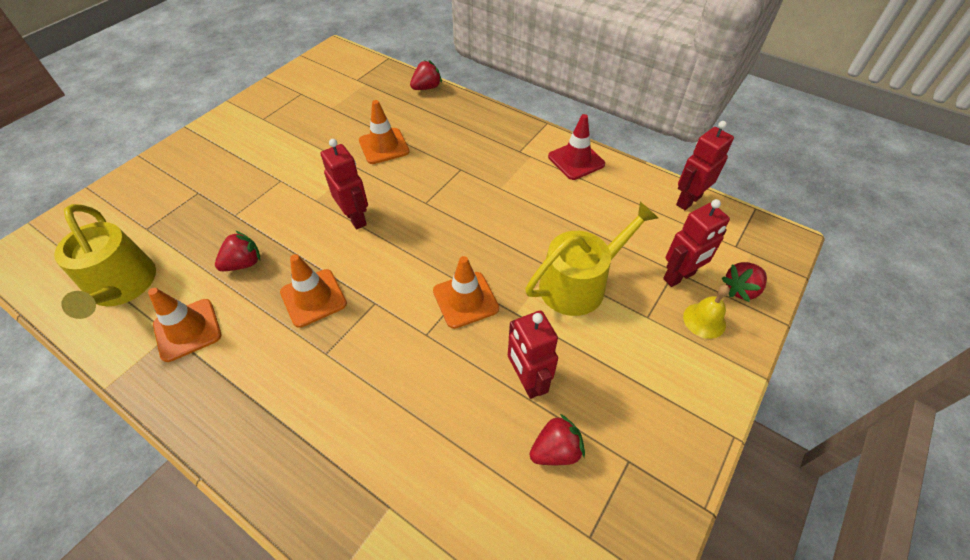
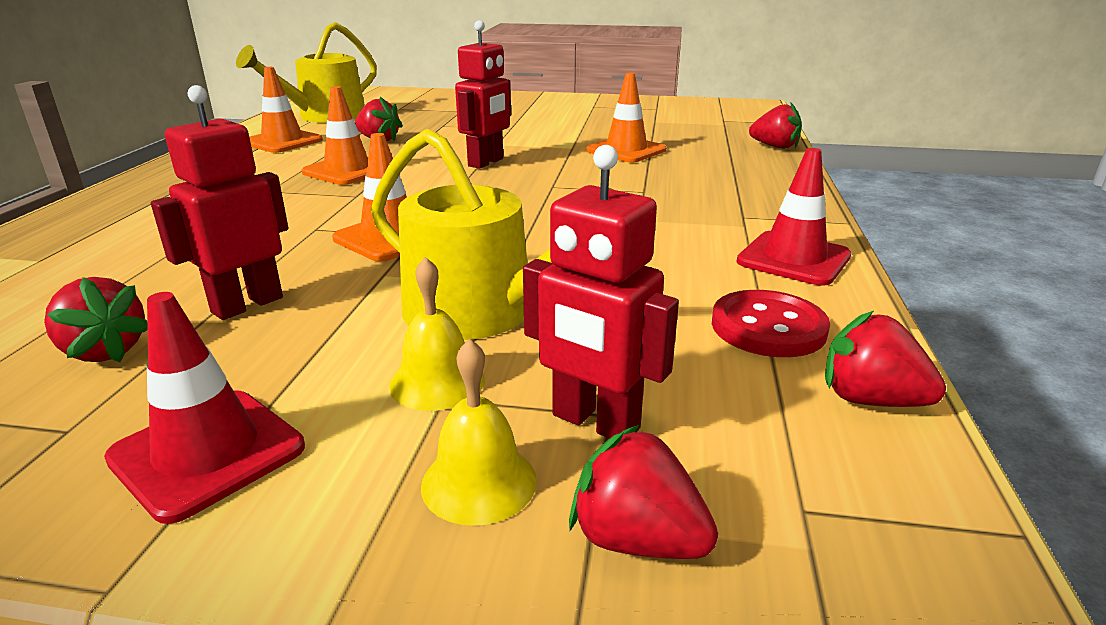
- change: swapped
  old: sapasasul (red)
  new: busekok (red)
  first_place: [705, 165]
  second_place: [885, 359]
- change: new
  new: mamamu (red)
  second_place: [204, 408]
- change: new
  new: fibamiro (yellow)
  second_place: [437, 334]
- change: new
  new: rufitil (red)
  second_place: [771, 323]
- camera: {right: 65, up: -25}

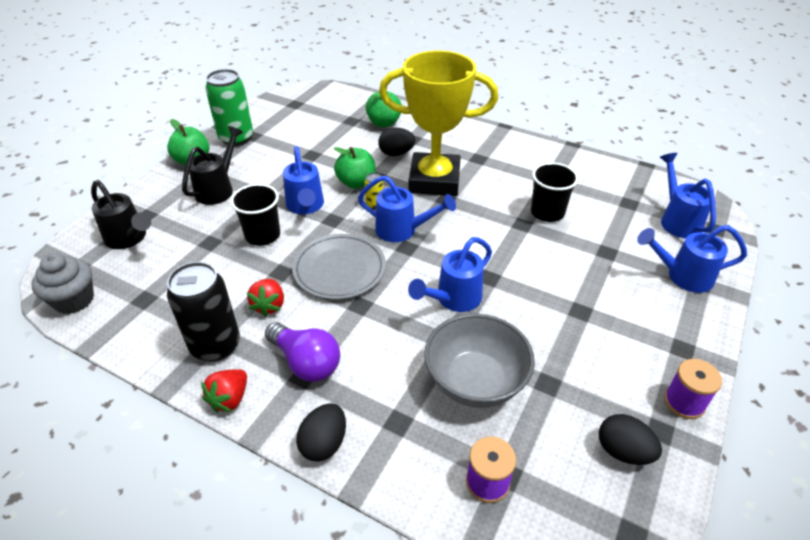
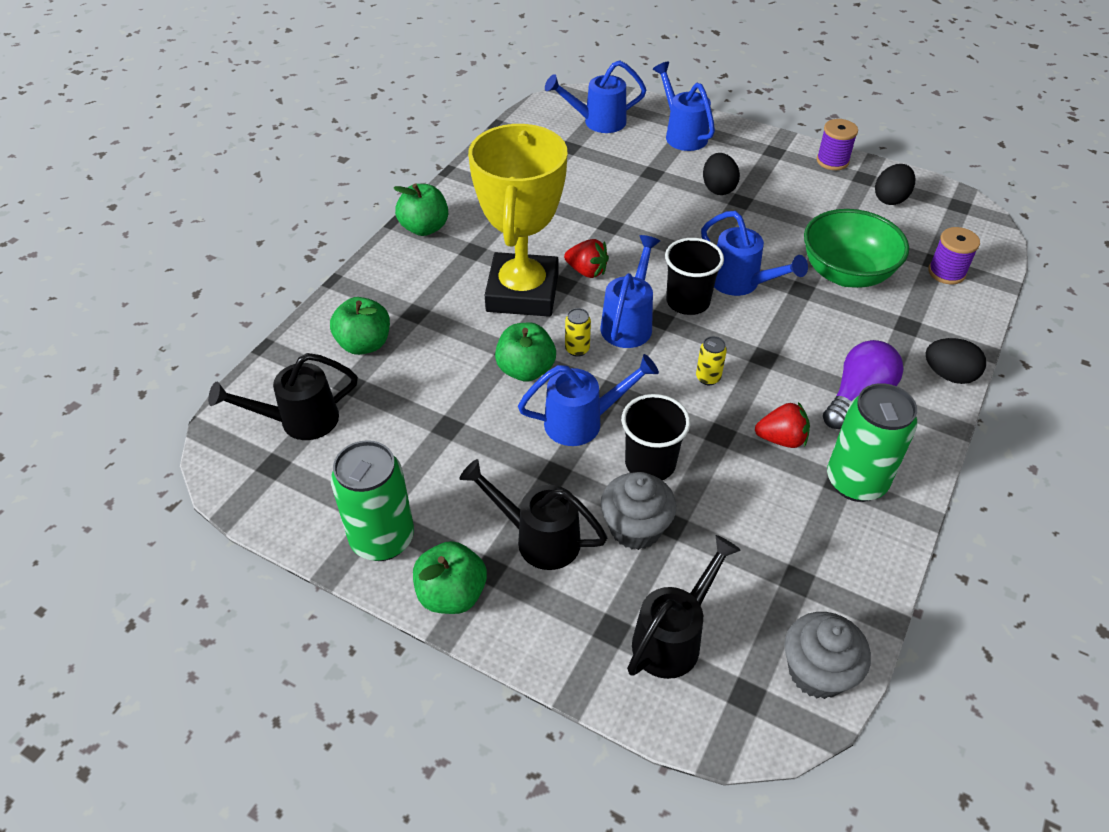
- change: repainted
  old: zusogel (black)
  new: zusogel (green)
  first_place: [203, 312]
  second_place: [872, 442]
- change: shifted
  old: busekok (red)
  first_place: [224, 391]
  second_place: [586, 258]
- change: swapped
  old: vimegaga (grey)
  new: zusogel (yellow)
  first_place: [339, 266]
  second_place: [711, 360]
- change: shifted
  old: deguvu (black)
  first_place: [396, 142]
  second_place: [721, 174]
- change: repainted
  old: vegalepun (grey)
  new: vegalepun (green)
  first_place: [479, 361]
  second_place: [856, 248]
- change: shifted
  old: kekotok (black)
  first_place: [555, 192]
  second_place: [694, 276]
- change: rotated
  old: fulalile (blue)
  first_place: [692, 259]
  second_place: [684, 106]
  degrees: 150
- change: new
  new: fulalile (black)
  second_place: [283, 396]
- change: new
  new: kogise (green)
  second_place: [420, 210]
- change: new
  new: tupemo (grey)
  second_place: [638, 511]
- camera: {right: -90, up: 5}

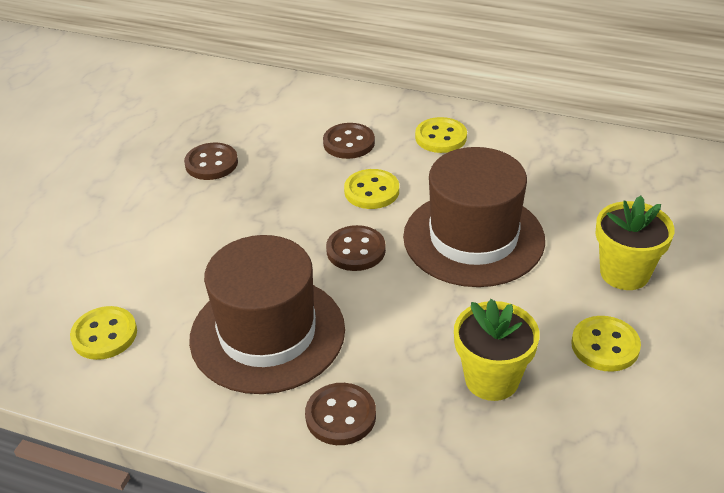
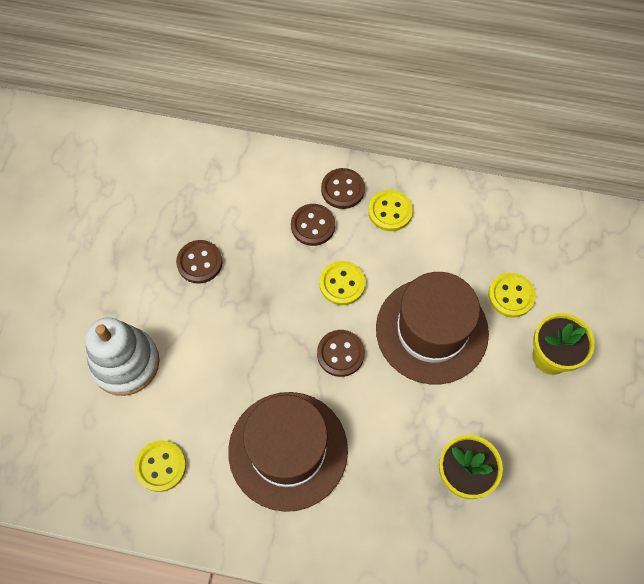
- change: shifted
  old: rufitil (brown)
  first_place: [340, 414]
  second_place: [343, 188]
- change: shifted
  old: rufitil (yellow)
  first_place: [606, 344]
  second_place: [512, 295]
- change: new
  new: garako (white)
  second_place: [122, 356]
- camera: {right: -10, up: 25}

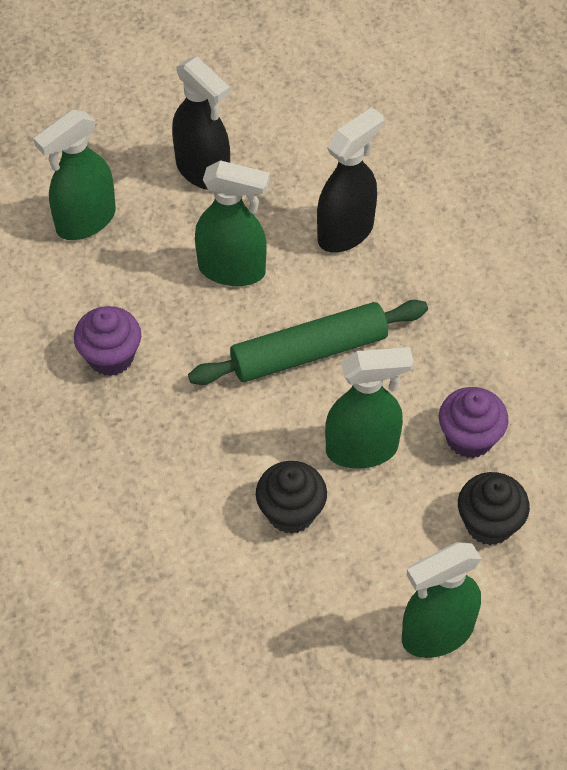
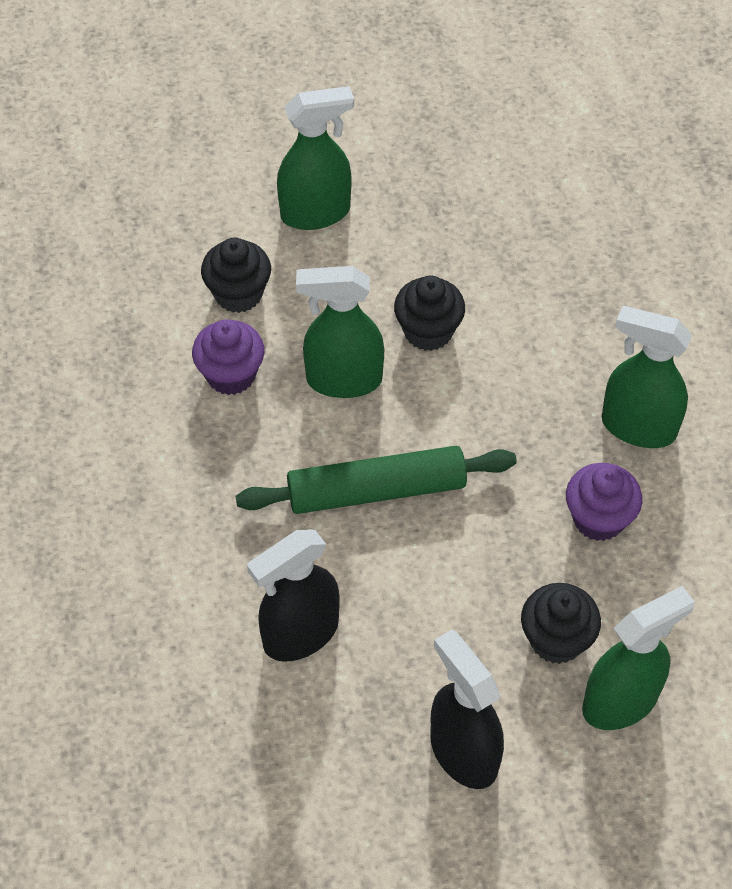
- change: shifted
  old: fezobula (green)
  first_place: [232, 223]
  second_place: [647, 377]
- change: new
  new: tupemo (black)
  second_place: [561, 623]
- camera: {right: -170, up: 0}

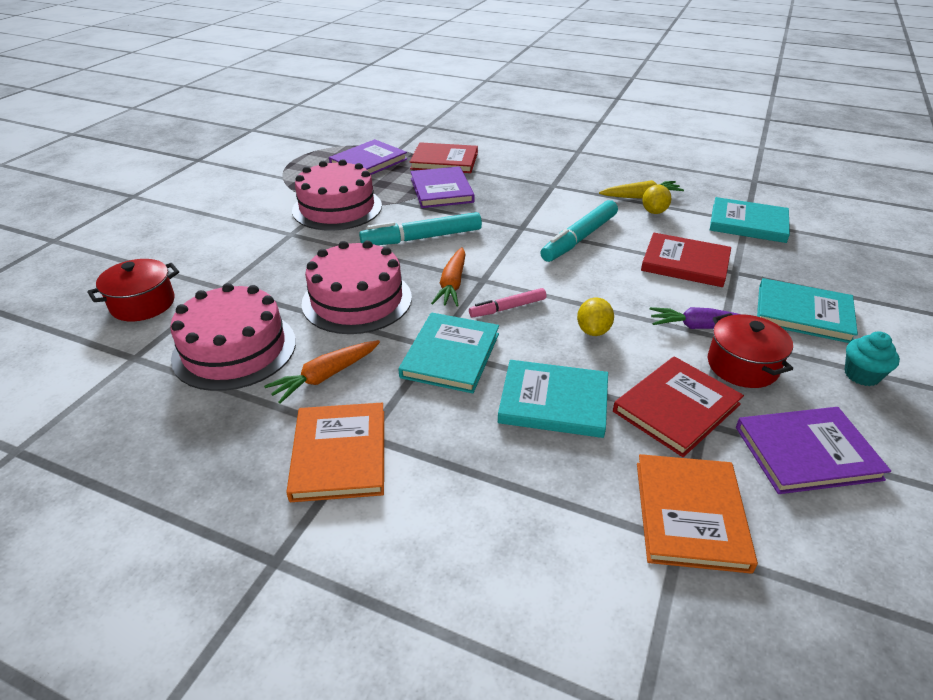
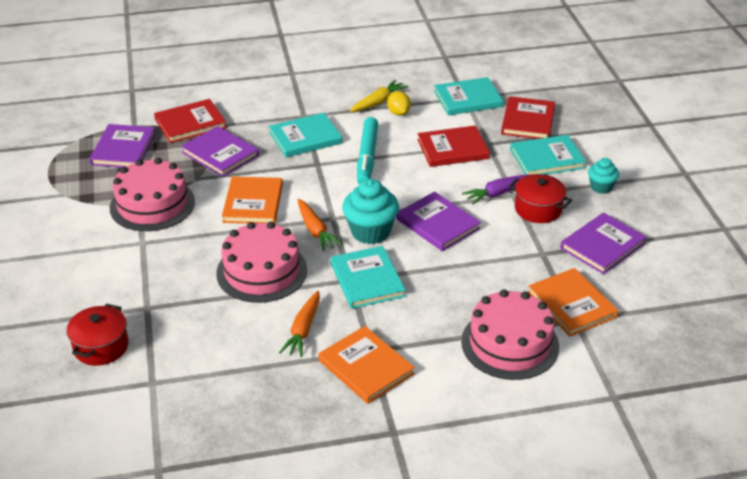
- change: shifted
  old: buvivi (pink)
  first_place: [233, 337]
  second_place: [510, 334]
- change: swapped
  old: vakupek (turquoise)
  new: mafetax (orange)
  first_place: [420, 228]
  second_place: [252, 200]
- change: swapped
  old: vakupek (pink)
  new: tupemo (turquoise)
  first_place: [507, 302]
  second_place: [370, 211]
- change: shifted
  old: mafetax (turquoise)
  first_place: [553, 399]
  second_place: [305, 135]
- change: swapped
  old: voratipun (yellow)
  new: mafetax (purple)
  first_place: [595, 317]
  second_place: [438, 221]
- change: shifted
  old: mafetax (red)
  first_place: [678, 406]
  second_place: [528, 117]
- camera: {right: -35, up: 0}

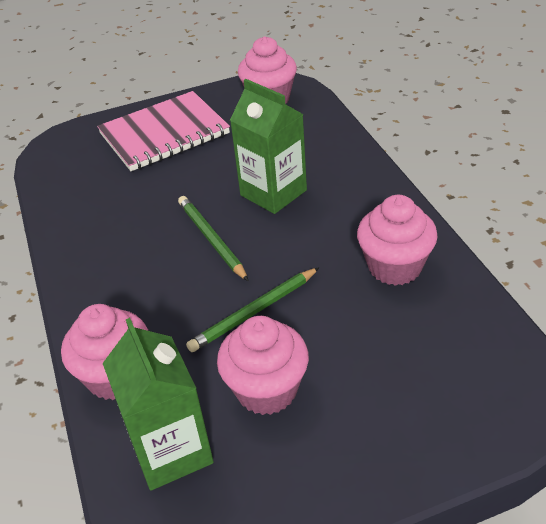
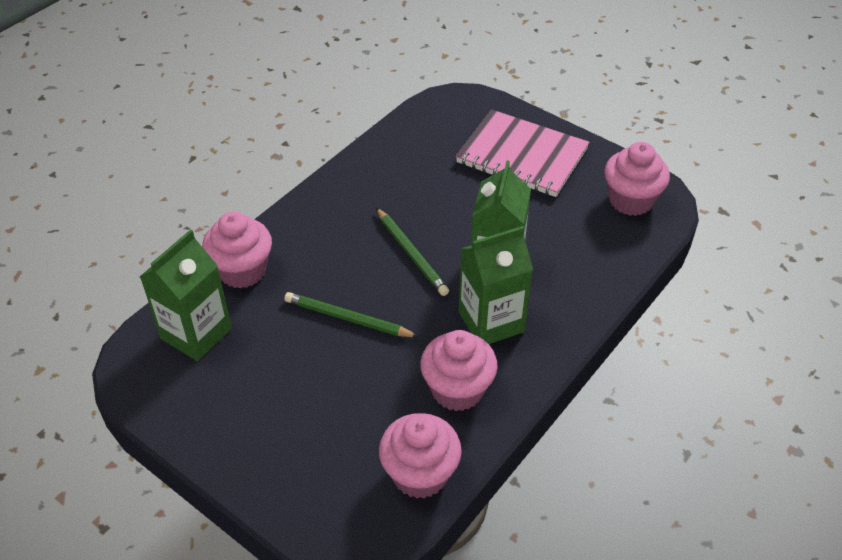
- change: rotated
  old: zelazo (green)
  first_place: [213, 238]
  second_place: [412, 251]
  degrees: 120
- change: shifted
  old: tupemo (pink)
  first_place: [263, 365]
  second_place: [420, 455]
- change: new
  new: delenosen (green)
  second_place: [496, 285]
- camera: {right: 55, up: 5}

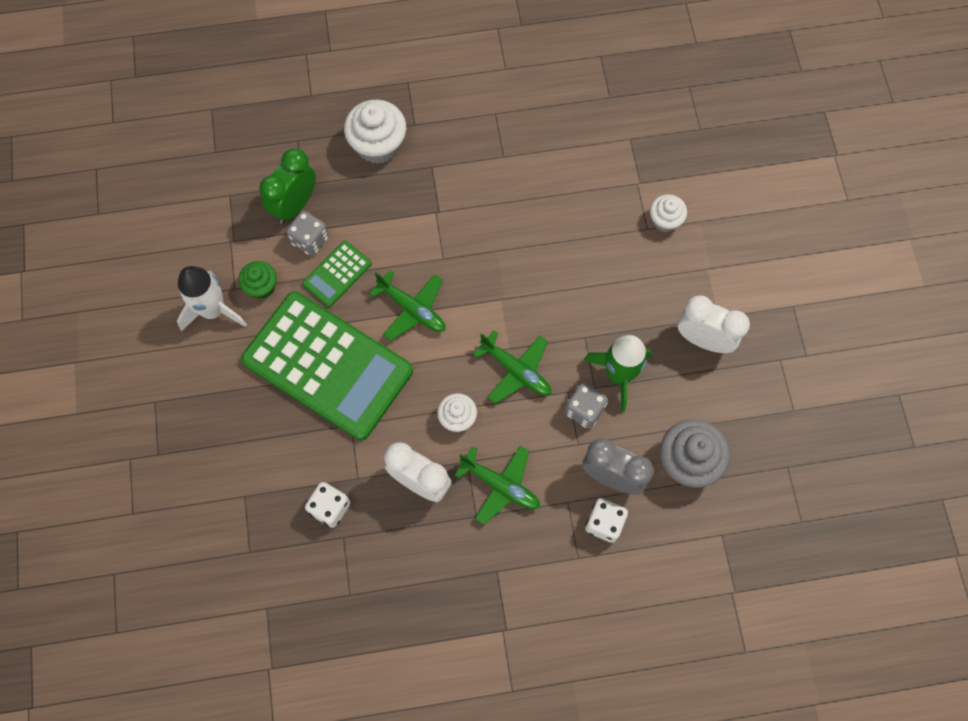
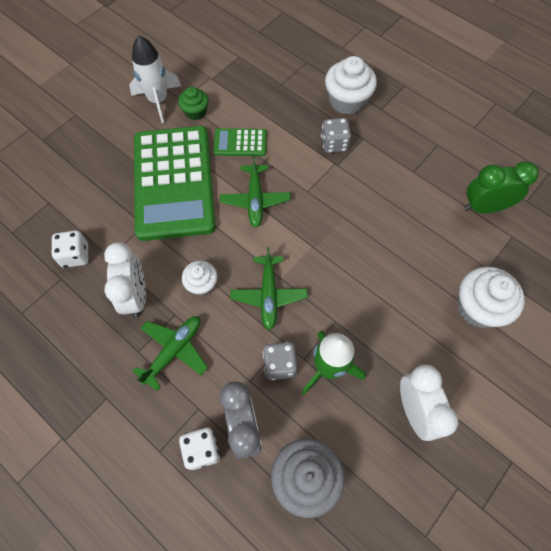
- change: shifted
  old: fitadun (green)
  first_place: [287, 186]
  second_place: [501, 187]
- change: shifted
  old: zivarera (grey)
  first_place: [307, 233]
  second_place: [336, 135]
- change: rotated
  old: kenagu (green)
  first_place: [497, 485]
  second_place: [170, 353]
  degrees: -135
- change: scaled
  old: tupemo (white)
  first_place: [668, 213]
  second_place: [491, 297]
  factor: 1.7
- camera: {right: 50, up: -5}

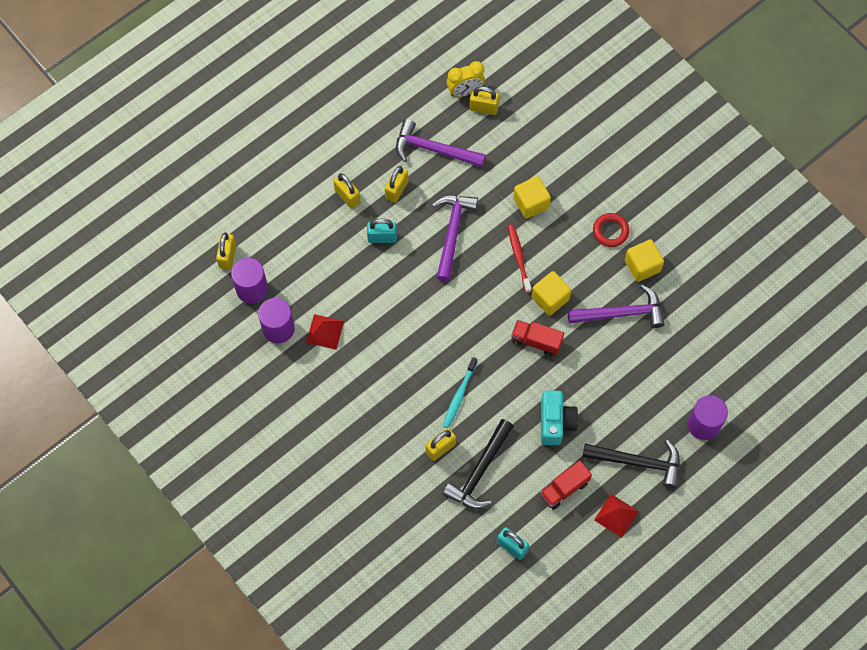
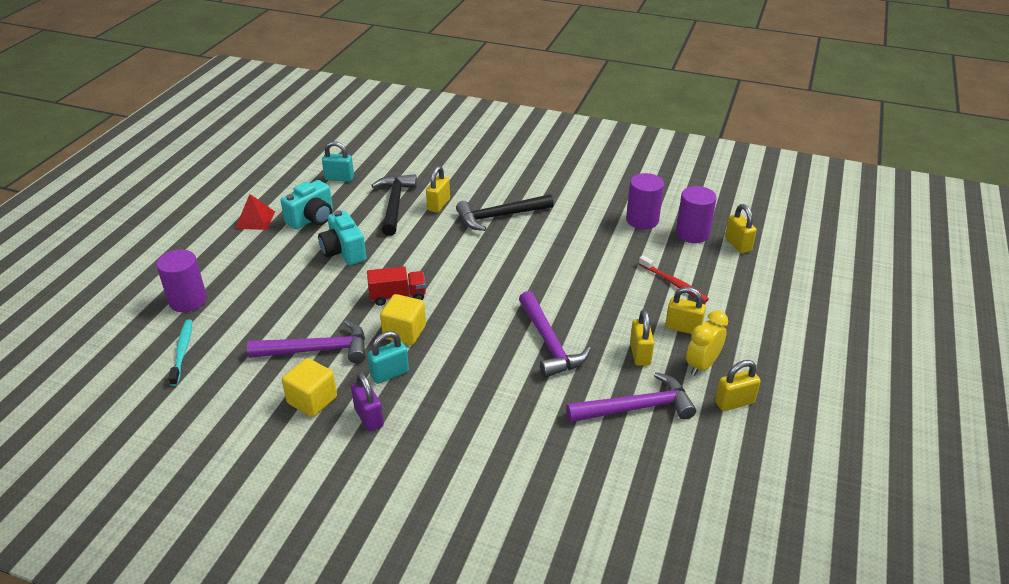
- change: gone
  old: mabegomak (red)
  first_place: [325, 332]
- change: shifted
  old: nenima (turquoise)
  first_place: [382, 231]
  second_place: [388, 357]
- change: shifted
  old: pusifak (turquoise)
  first_place: [460, 392]
  second_place: [180, 352]
- change: shifted
  old: fitadun (yellow)
  first_place: [466, 79]
  second_place: [707, 343]
- change: shifted
  old: nenima (yellow)
  first_place: [484, 100]
  second_place: [738, 385]
- change: shifted
  old: pusifak (red)
  first_place: [519, 259]
  second_place: [674, 279]
- change: gone
  old: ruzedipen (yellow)
  first_place: [532, 197]
- change: swapped
  old: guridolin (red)
  new: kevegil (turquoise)
  first_place: [566, 485]
  second_place: [307, 204]
- change: rotated
  old: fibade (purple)
  first_place: [616, 306]
  second_place: [306, 341]
  degrees: -150
- change: shifted
  old: fibade (black)
  first_place: [631, 464]
  second_place: [505, 212]
- change: swapped
  old: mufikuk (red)
  new: nenima (purple)
  first_place: [611, 230]
  second_place: [367, 402]
- camera: {right: 150, up: -30}

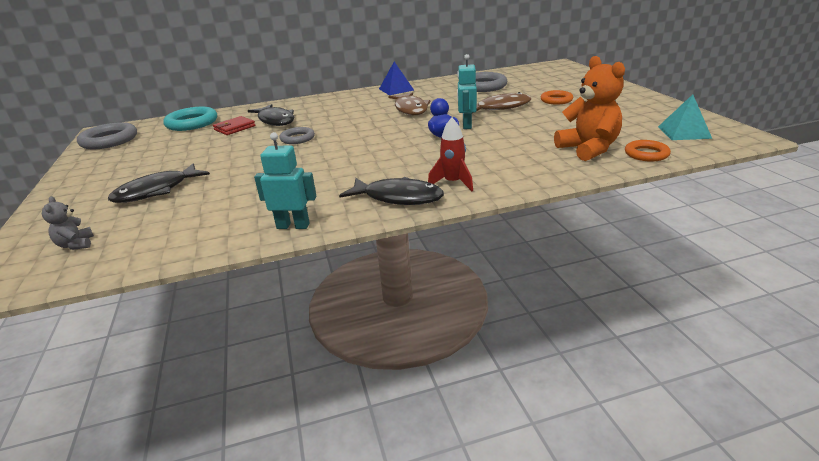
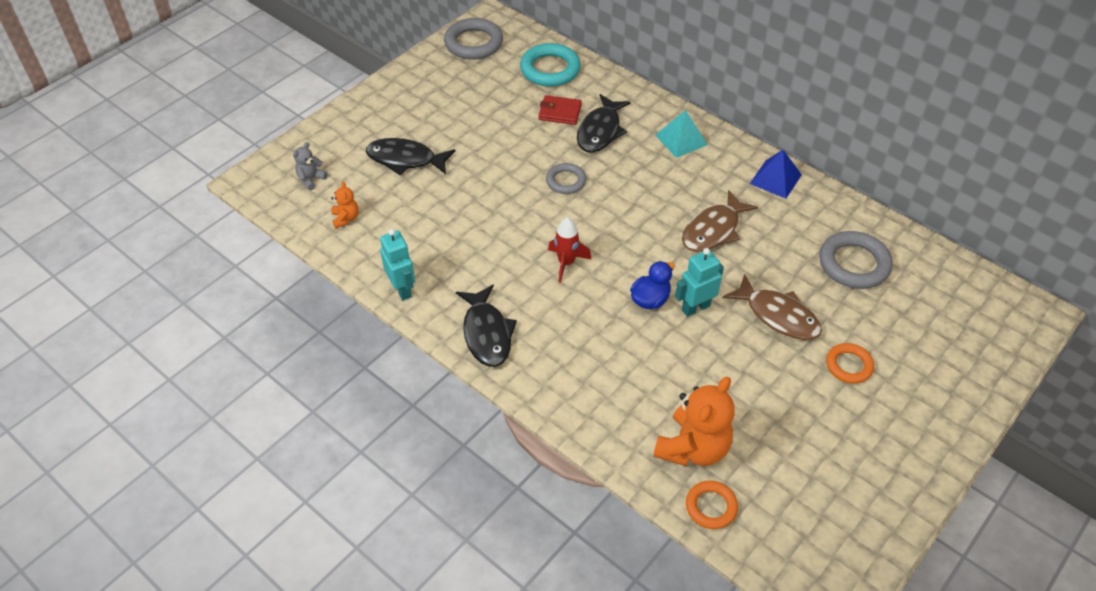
- change: shifted
  old: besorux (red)
  first_place: [450, 154]
  second_place: [569, 249]
- change: shifted
  old: mabegomak (turquoise)
  first_place: [685, 117]
  second_place: [681, 134]
- change: new
  new: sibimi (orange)
  second_place: [345, 204]
- camera: {right: 55, up: 20}

